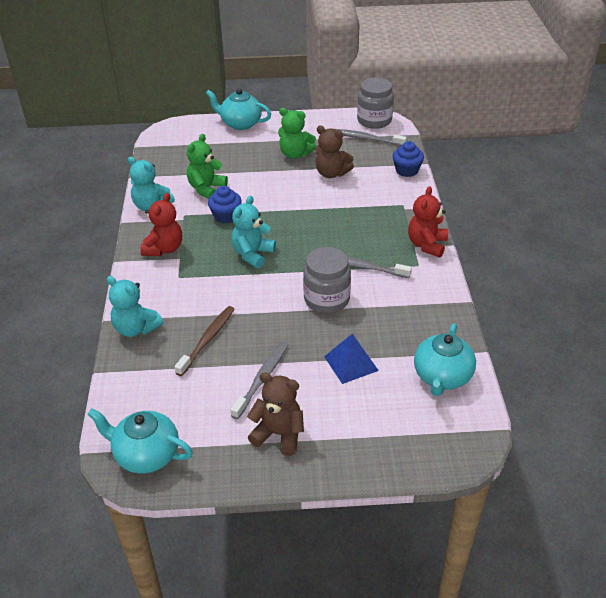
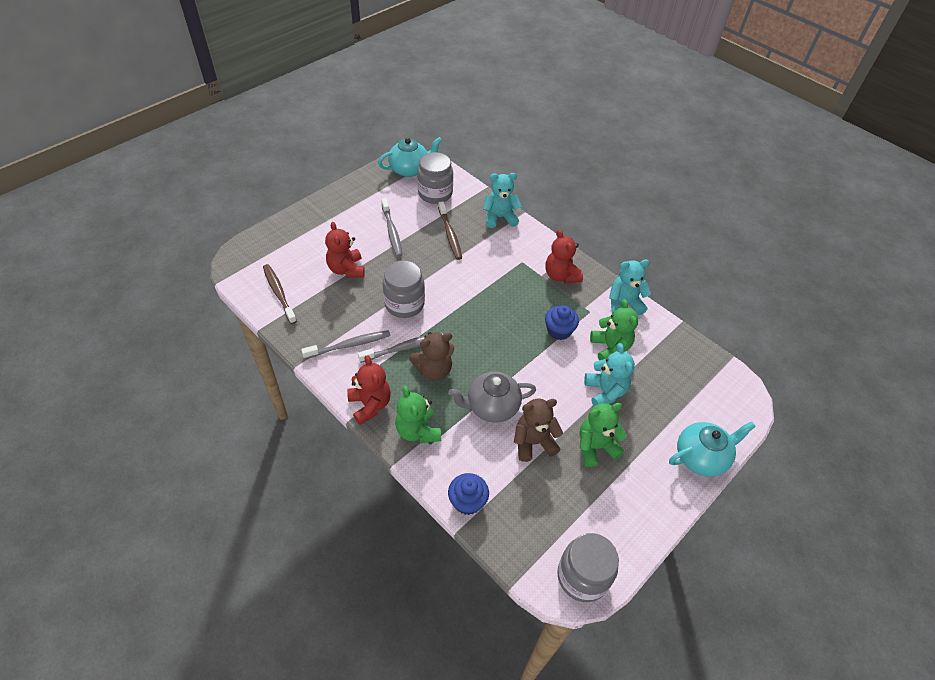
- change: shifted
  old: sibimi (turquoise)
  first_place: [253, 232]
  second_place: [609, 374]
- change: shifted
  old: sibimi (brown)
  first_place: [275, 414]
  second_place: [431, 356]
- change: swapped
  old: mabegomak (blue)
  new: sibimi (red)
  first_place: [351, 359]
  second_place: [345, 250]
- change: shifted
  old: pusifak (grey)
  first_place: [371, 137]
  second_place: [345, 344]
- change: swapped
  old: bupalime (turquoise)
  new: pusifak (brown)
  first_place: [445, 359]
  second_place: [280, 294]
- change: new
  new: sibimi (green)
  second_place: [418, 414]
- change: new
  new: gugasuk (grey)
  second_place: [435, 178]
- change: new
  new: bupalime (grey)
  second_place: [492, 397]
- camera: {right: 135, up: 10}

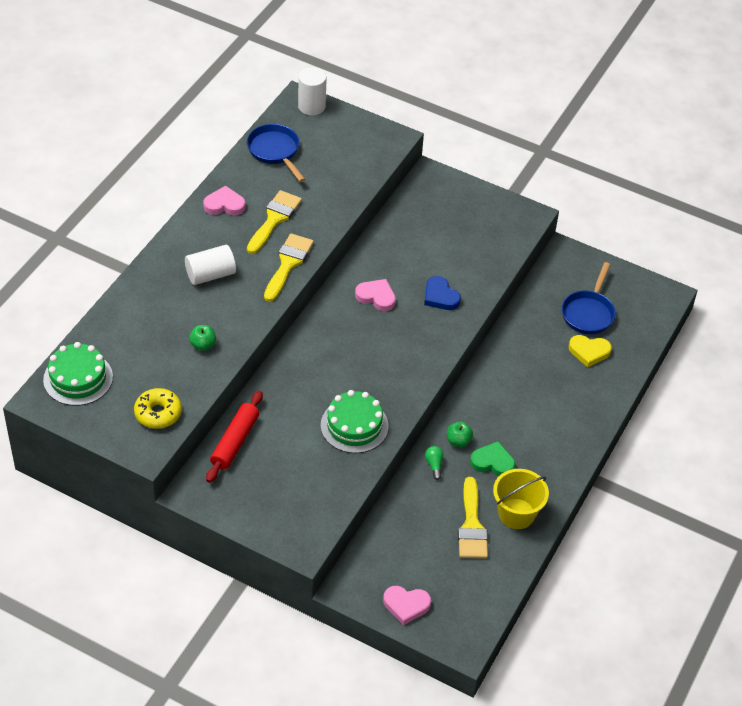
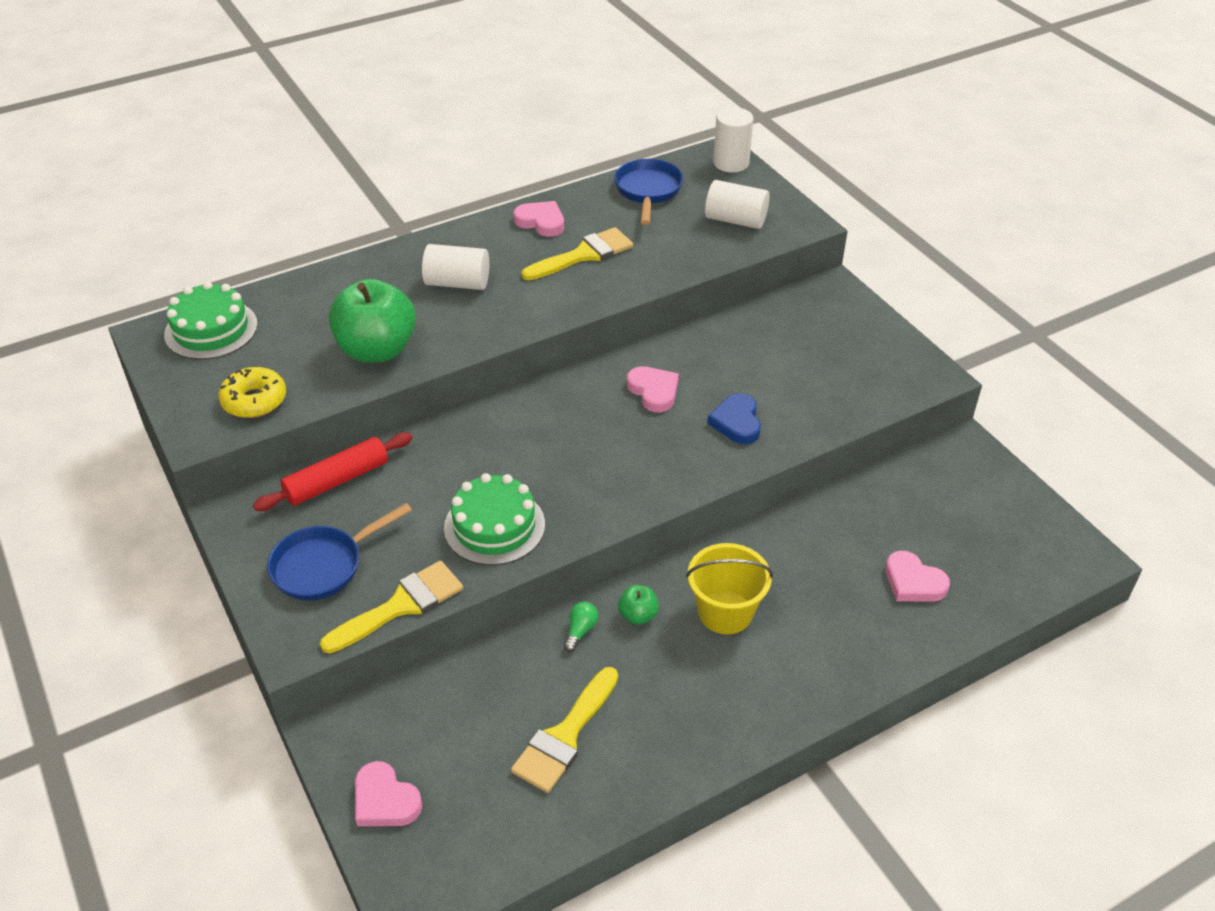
- change: scaled
  old: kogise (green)
  first_place: [202, 338]
  second_place: [372, 321]
  factor: 2.3
- change: shifted
  old: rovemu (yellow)
  first_place: [289, 267]
  second_place: [391, 607]
- change: gone
  old: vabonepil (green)
  first_place: [492, 458]
- change: shifted
  old: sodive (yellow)
  first_place: [521, 499]
  second_place: [729, 588]
- change: shifted
  old: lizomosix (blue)
  first_place: [589, 298]
  second_place: [339, 552]
- change: repainted
  old: vabonepil (yellow)
  new: vabonepil (pink)
  first_place: [590, 351]
  second_place: [917, 576]
- change: new
  new: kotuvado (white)
  second_place: [737, 204]
- camera: {right: 35, up: -5}

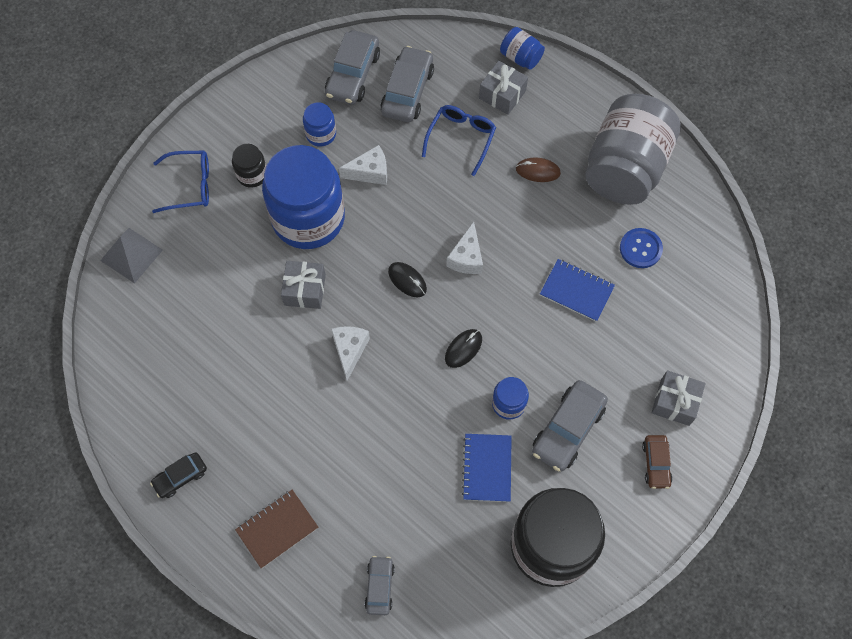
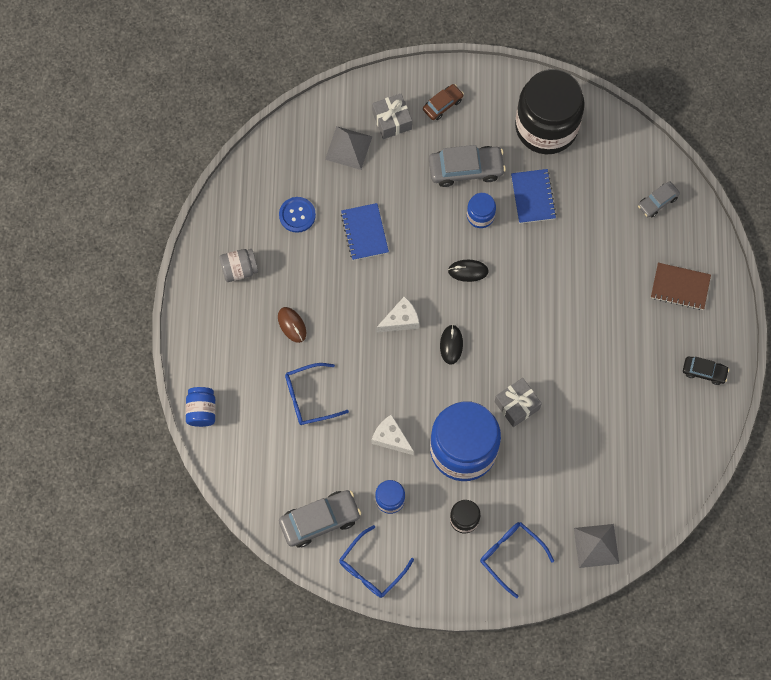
- change: gone
  old: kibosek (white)
  first_place: [350, 353]
- change: gone
  old: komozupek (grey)
  first_place: [407, 84]
- change: rotated
  old: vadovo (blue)
  first_place: [487, 468]
  second_place: [534, 196]
  degrees: -60
- change: gone
  old: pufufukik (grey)
  first_place: [503, 88]
- change: scaled
  old: gugasuk (grey)
  first_place: [633, 149]
  second_place: [238, 265]
  factor: 0.43
- change: new
  new: mabegomak (grey)
  second_place: [348, 148]
- change: new
  new: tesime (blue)
  second_place: [376, 561]
- camera: {right: -130, up: 5}

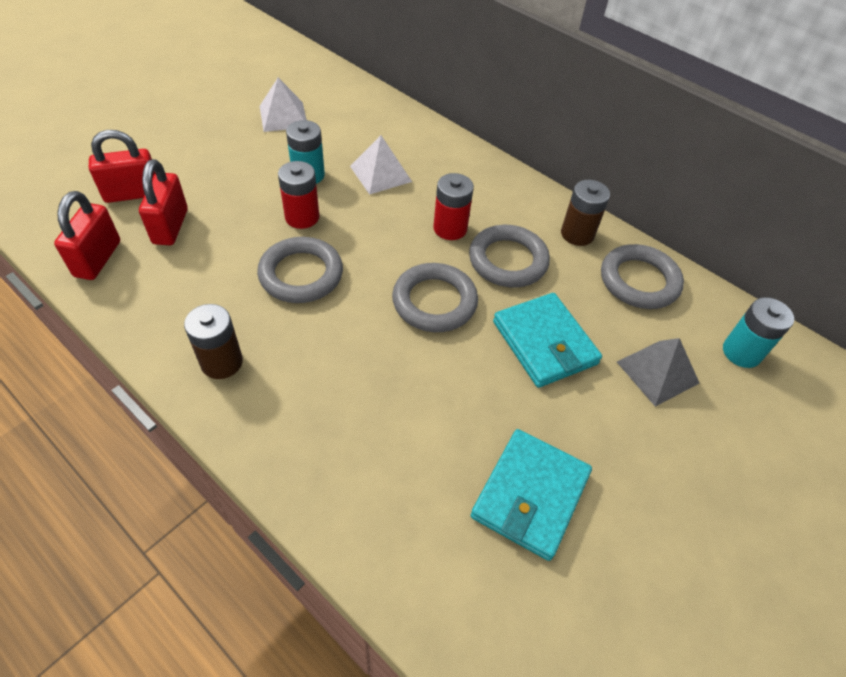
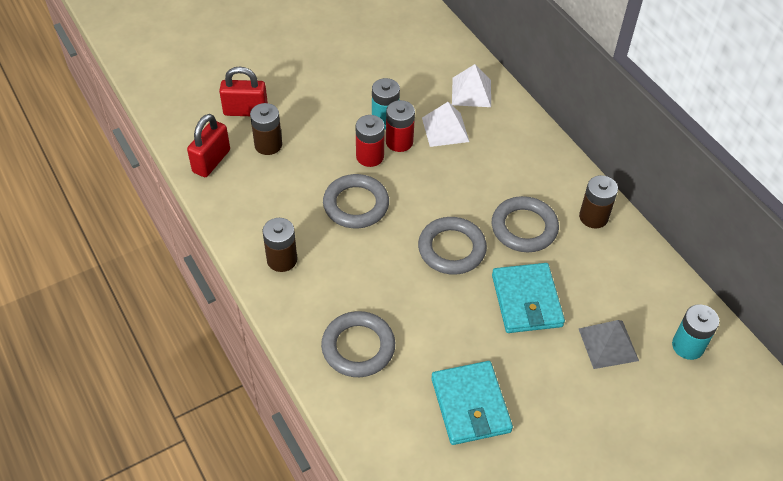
- change: swapped
  old: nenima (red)
  new: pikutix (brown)
  first_place: [163, 202]
  second_place: [266, 129]
- change: shifted
  old: mabegomak (white)
  first_place: [283, 105]
  second_place: [471, 85]
- change: shifted
  old: pikutix (red)
  first_place: [453, 206]
  second_place: [400, 126]
- change: rotated
  old: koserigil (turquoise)
  first_place: [531, 495]
  second_place: [472, 403]
  degrees: -60
- change: shifted
  old: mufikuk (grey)
  first_place: [642, 276]
  second_place: [358, 344]
- camera: {right: 20, up: 0}

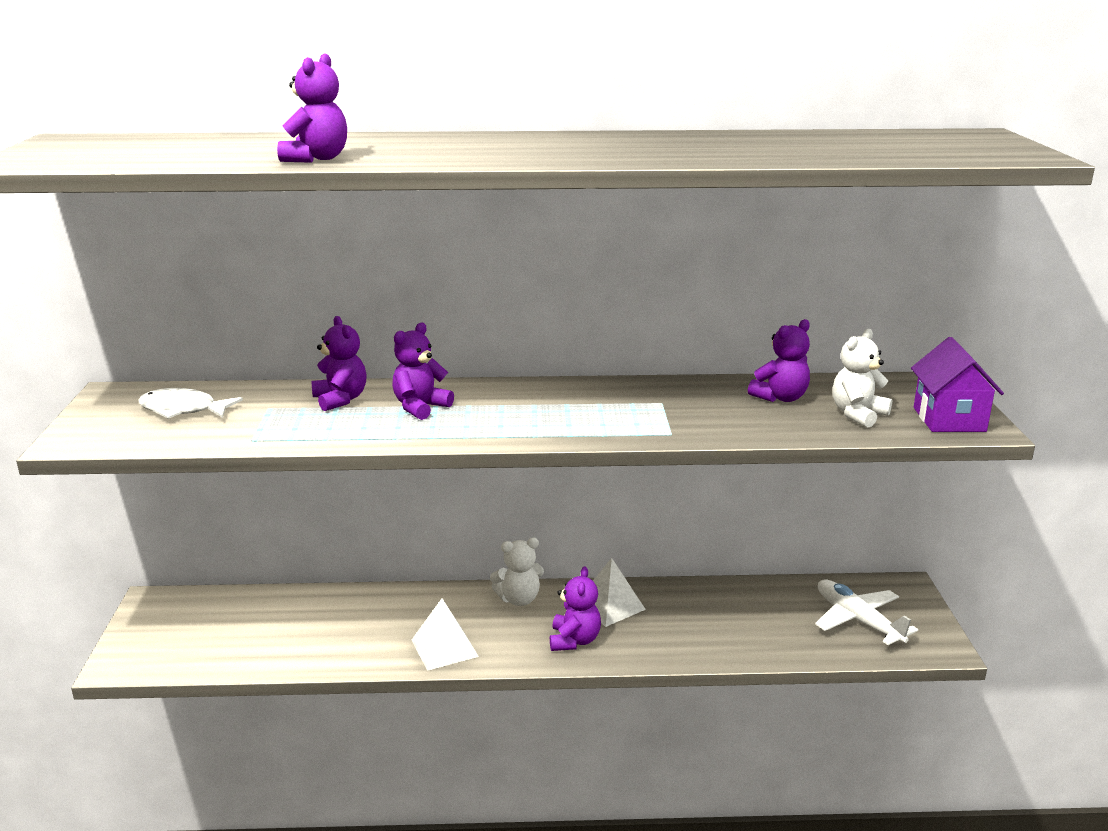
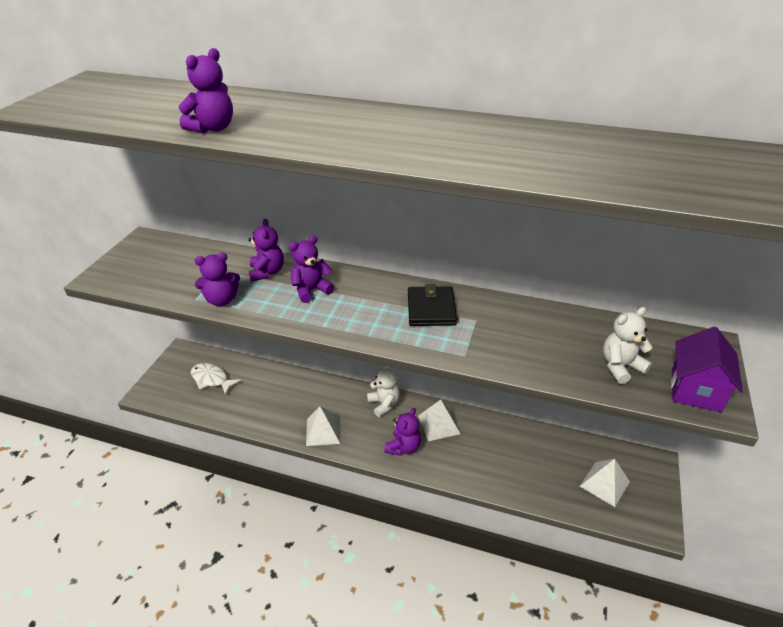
- change: shifted
  old: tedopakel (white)
  first_place: [190, 403]
  second_place: [216, 379]
- change: rotated
  old: sibimi (white)
  first_place: [517, 572]
  second_place: [383, 391]
  degrees: -120
- change: shifted
  old: sibimi (purple)
  first_place: [779, 360]
  second_place: [217, 279]
- change: swapped
  old: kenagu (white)
  new: mabegomak (white)
  first_place: [866, 612]
  second_place: [605, 483]
- change: new
  new: koserigil (black)
  second_place: [432, 305]
- camera: {right: 20, up: 15}

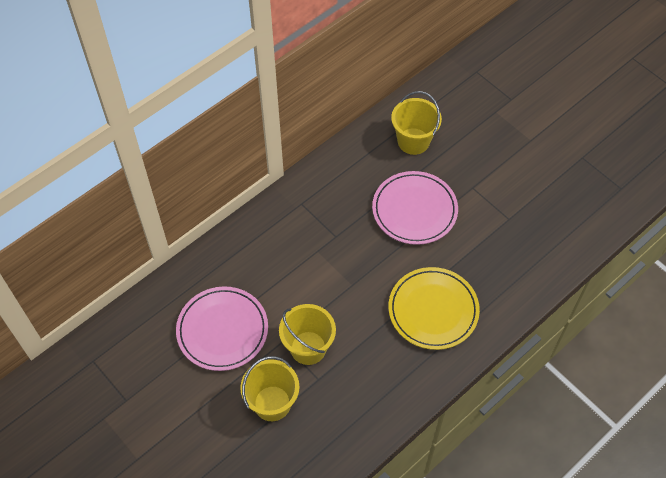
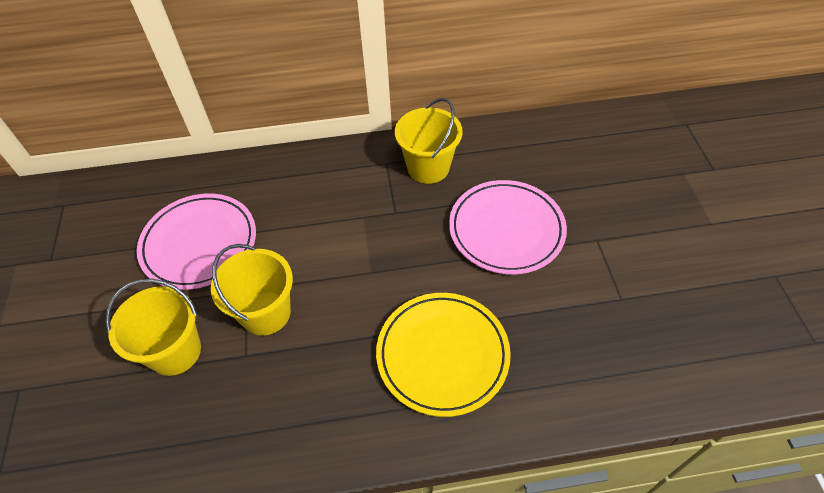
- change: shifted
  old: sodive (yellow)
  first_place: [416, 123]
  second_place: [429, 141]
- camera: {right: 35, up: -5}

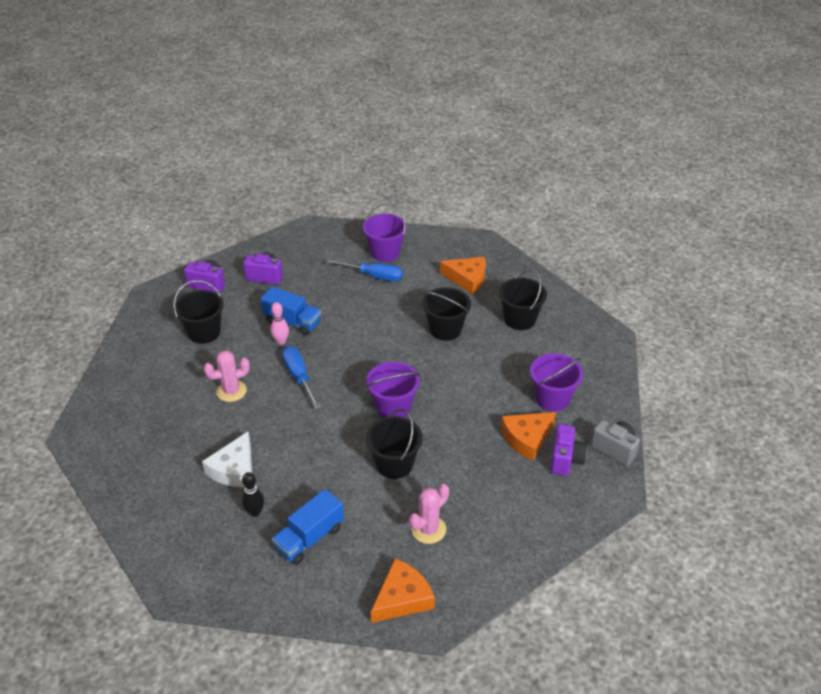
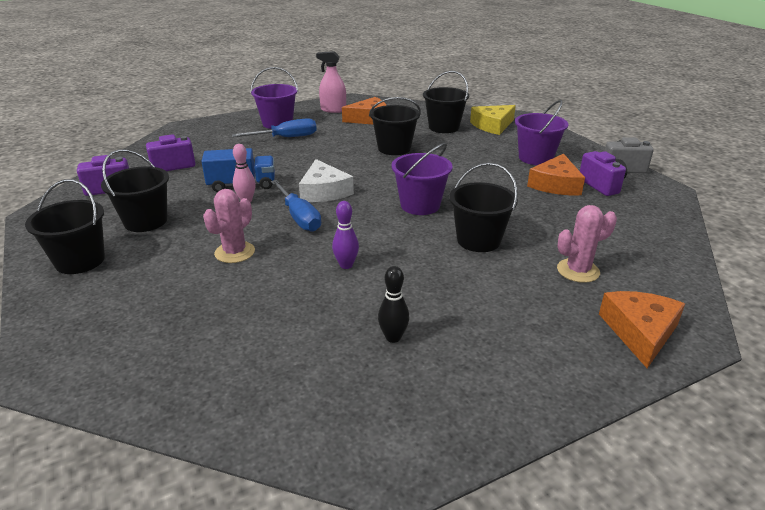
- change: shifted
  old: kibosek (white)
  first_place: [227, 459]
  second_place: [326, 180]
- change: gone
  old: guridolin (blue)
  first_place: [308, 527]
- change: rotated
  old: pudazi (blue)
  first_place: [301, 377]
  second_place: [296, 206]
  degrees: -150
- change: rotated
  old: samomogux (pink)
  first_place: [429, 514]
  second_place: [587, 244]
  degrees: 60
- change: new
  new: sodive (black)
  second_place: [65, 226]
- change: new
  new: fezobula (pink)
  second_place: [331, 82]
- change: new
  new: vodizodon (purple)
  second_place: [345, 235]
- change: new
  new: kibosek (yellow)
  second_place: [493, 120]
- camera: {right: -35, up: -10}

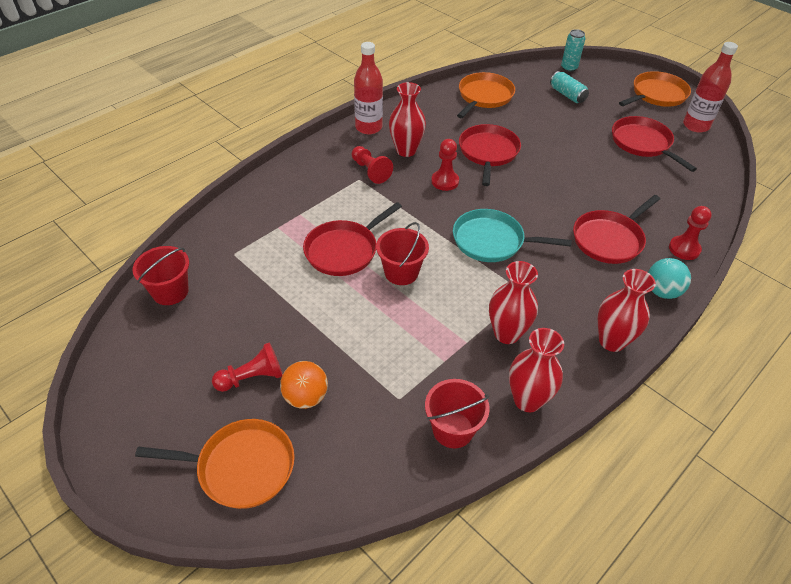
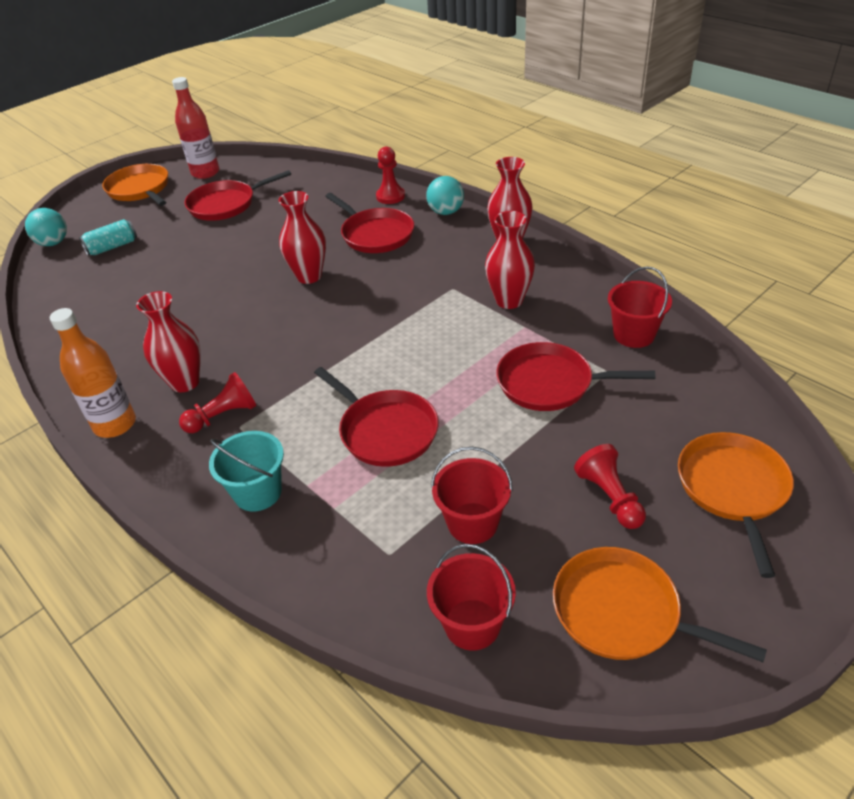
- change: gone
  old: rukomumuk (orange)
  first_place: [304, 385]
- change: repainted
  old: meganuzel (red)
  new: meganuzel (orange)
  first_place: [368, 88]
  second_place: [93, 373]
- change: shifted
  old: sodive (red)
  first_place: [402, 253]
  second_place: [472, 495]
- change: gone
  old: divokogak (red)
  first_place: [445, 165]
- change: gone
  old: lizomosix (turquoise)
  first_place: [512, 235]
- change: shifted
  old: lizomosix (orange)
  first_place: [486, 95]
  second_place: [660, 605]
- change: shifted
  old: lizomosix (red)
  first_place: [490, 155]
  second_place: [575, 376]
- change: shifted
  old: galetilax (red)
  first_place: [536, 370]
  second_place: [302, 237]
- change: swapped
  old: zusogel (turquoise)
  new: rukomumuk (turquoise)
  first_place: [573, 50]
  second_place: [46, 227]
- change: new
  new: sodive (turquoise)
  second_place: [246, 471]
- camera: {right: -85, up: -5}

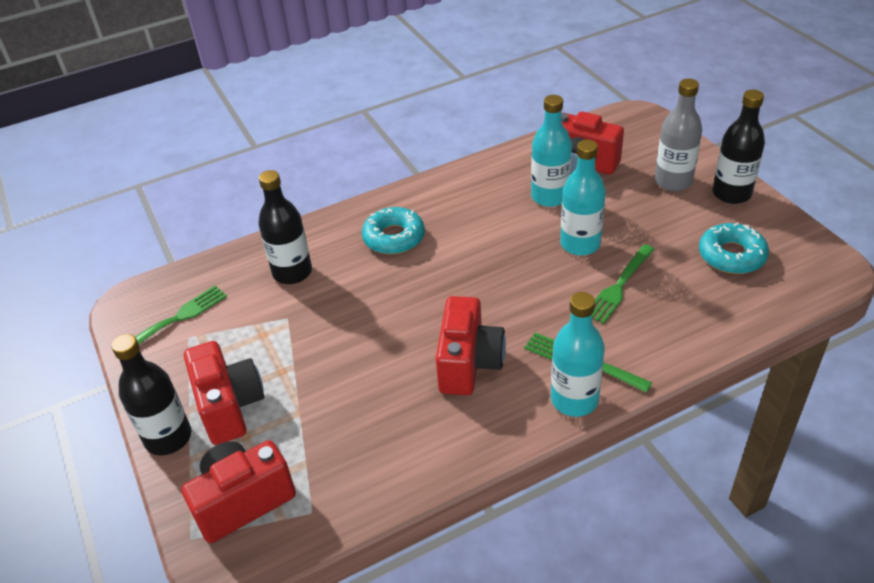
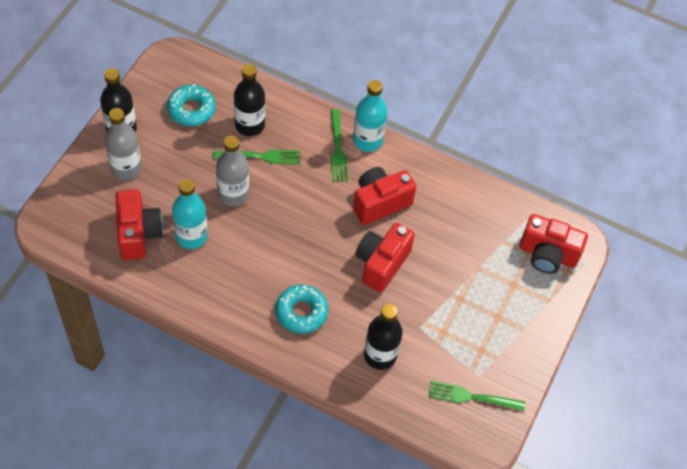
- change: shifted
  old: meganuzel (black)
  first_place: [151, 394]
  second_place: [249, 100]
- change: shifted
  old: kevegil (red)
  first_place: [224, 393]
  second_place: [385, 258]
- change: repainted
  old: meganuzel (turquoise)
  new: meganuzel (grey)
  first_place: [583, 198]
  second_place: [232, 171]
- camera: {right: -135, up: 15}

